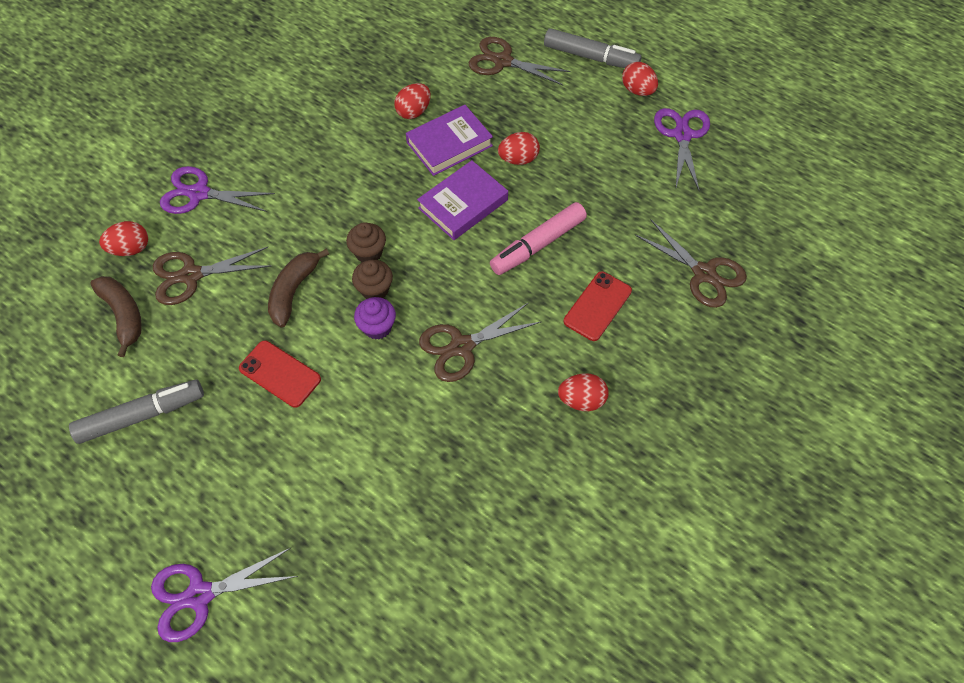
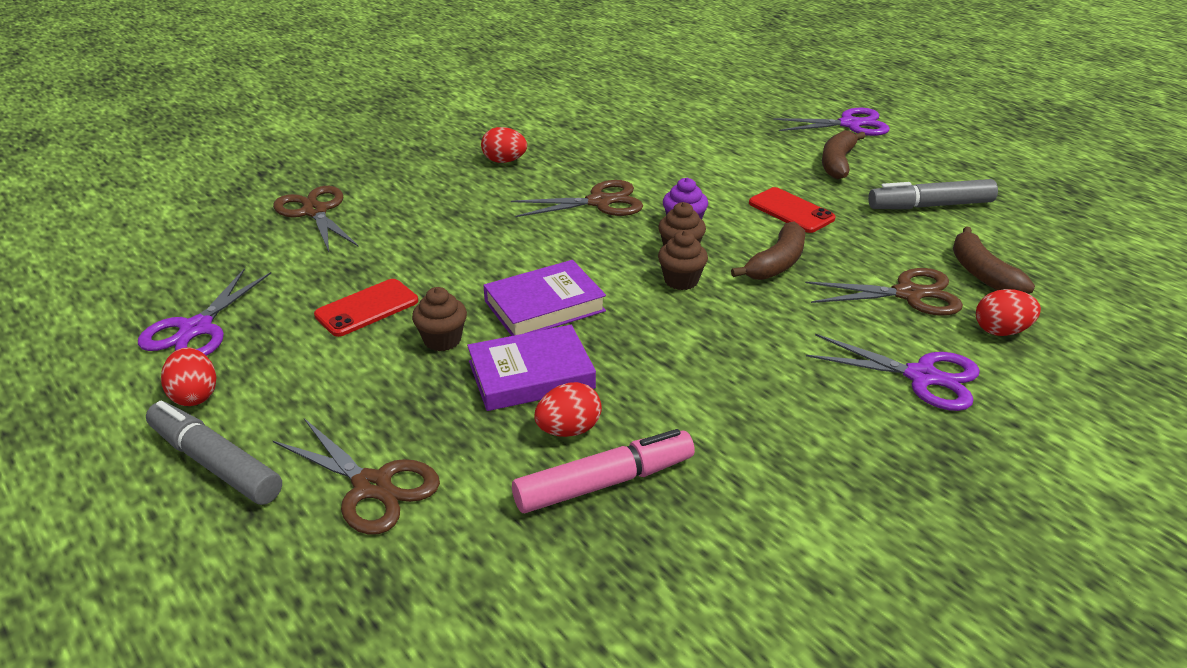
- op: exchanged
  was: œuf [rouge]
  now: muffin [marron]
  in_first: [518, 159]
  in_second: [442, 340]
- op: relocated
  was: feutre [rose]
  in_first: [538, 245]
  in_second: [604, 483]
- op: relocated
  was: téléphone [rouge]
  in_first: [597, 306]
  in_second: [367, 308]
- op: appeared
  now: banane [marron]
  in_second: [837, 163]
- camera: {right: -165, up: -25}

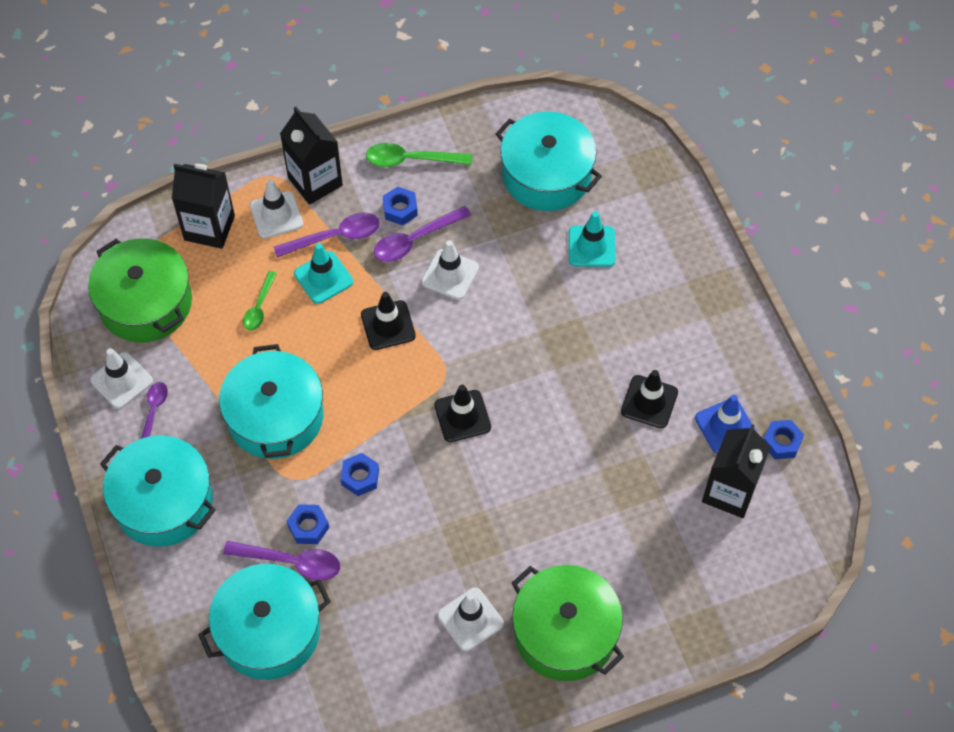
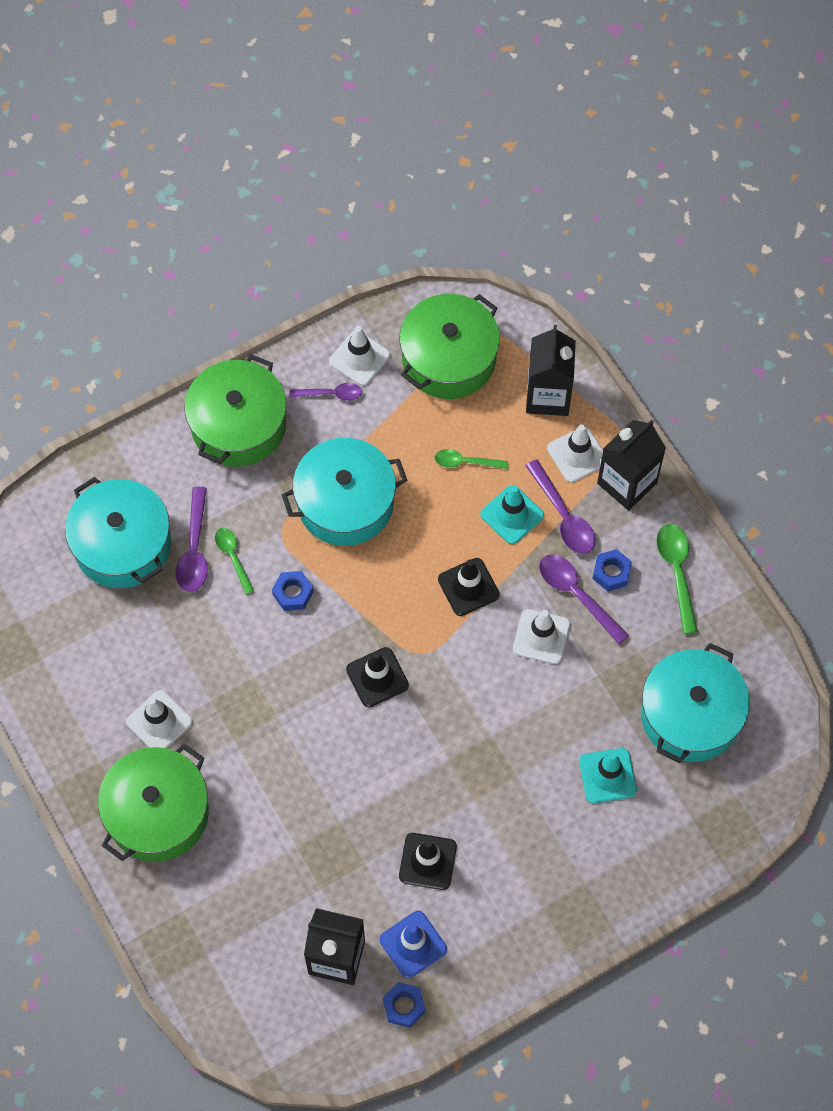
- op: colour
  was: marmite [turquoise]
  now: marmite [vert]
  in_first: [163, 502]
  in_second: [238, 425]
- op: exchanged
  was: écrou [bleu]
  now: cuillère [vert]
  in_first: [308, 527]
  in_second: [233, 557]
- camera: {right: 80, up: 5}

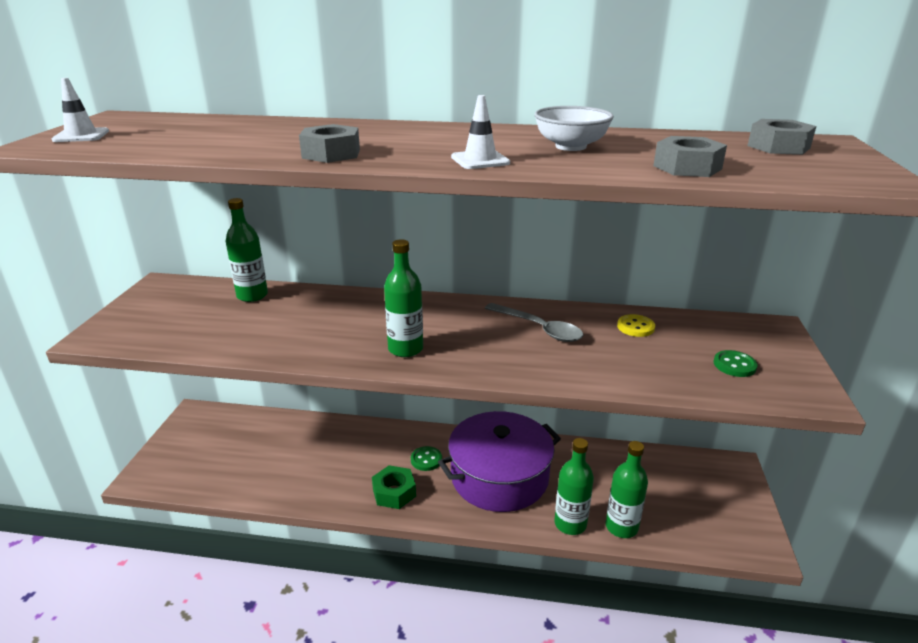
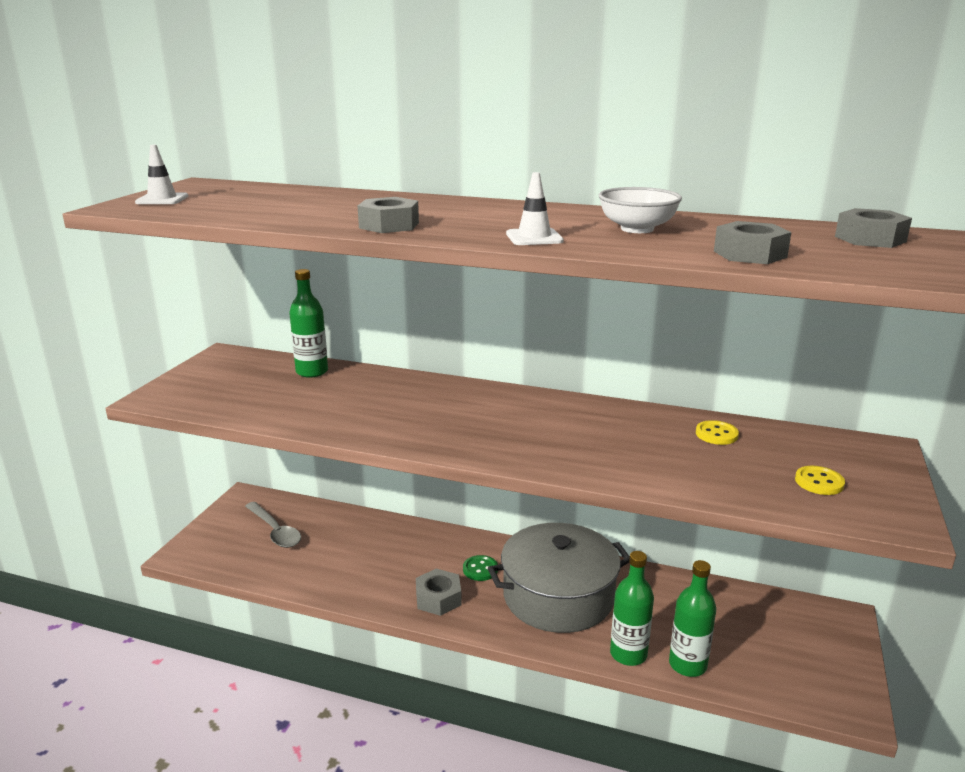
- op: missing
  was: bouteille [vert]
  in_first: [405, 349]
- op: relocated
  was: cuillère [gris]
  in_first: [539, 328]
  in_second: [275, 531]
- op: colour
  was: bouton [vert]
  now: bouton [jaune]
  in_first: [734, 365]
  in_second: [819, 482]
- op: colour
  was: marmite [violet]
  now: marmite [gris]
  in_first: [499, 477]
  in_second: [558, 596]
- op: colour
  was: écrou [vert]
  now: écrou [gris]
  in_first: [394, 492]
  in_second: [438, 598]
- camera: {right: 10, up: -5}

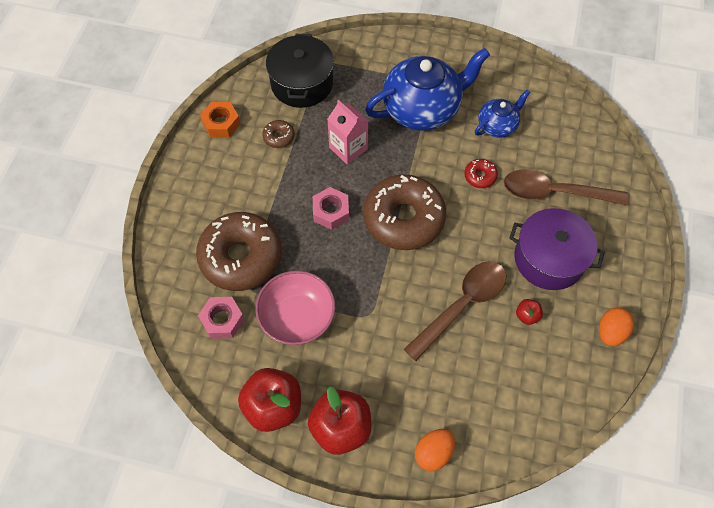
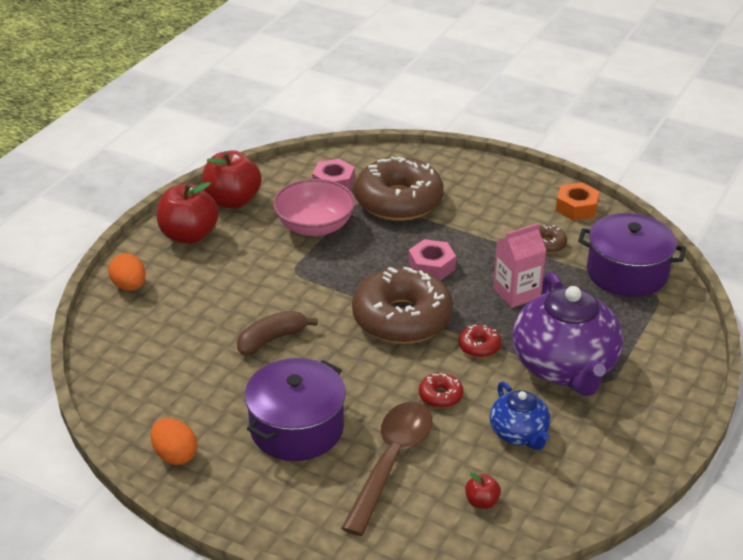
- op: colour
  was: marmite [noir]
  now: marmite [violet]
  in_first: [302, 83]
  in_second: [627, 272]
- op: colour
  was: théière [bleu]
  now: théière [violet]
  in_first: [422, 109]
  in_second: [564, 367]
- op: exchanged
  was: cuillère [marron]
  now: banane [marron]
  in_first: [462, 305]
  in_second: [272, 339]
- op: relocated
  was: pomme [rouge]
  in_first: [527, 316]
  in_second: [481, 502]
- op: appeared
  now: beignet [rouge]
  in_second: [479, 346]
- camera: {right: 105, up: -25}

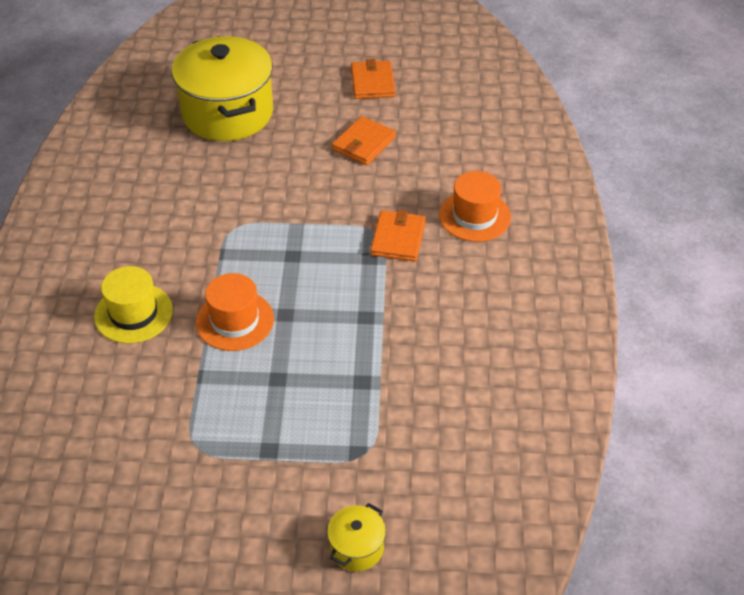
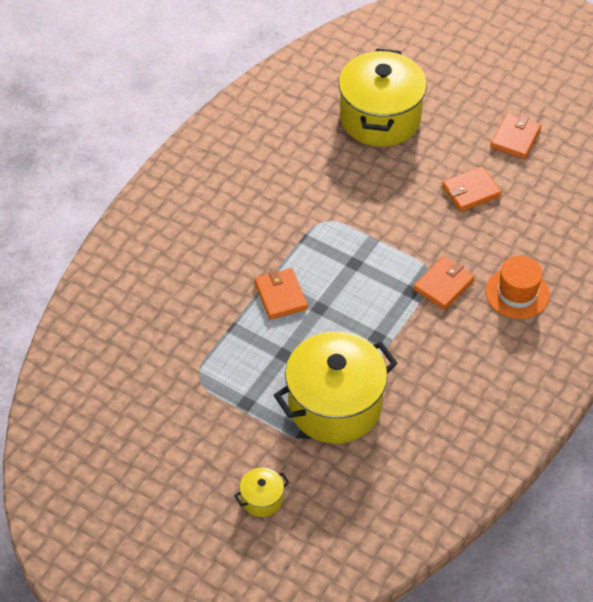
- op: missing
  was: chapeau [jaune]
  in_first: [133, 313]
- op: exchanged
  was: chapeau [orange]
  now: portefeuille [orange]
  in_first: [235, 320]
  in_second: [280, 296]
- op: appeared
  now: marmite [jaune]
  in_second: [335, 405]
- camera: {right: 30, up: 5}

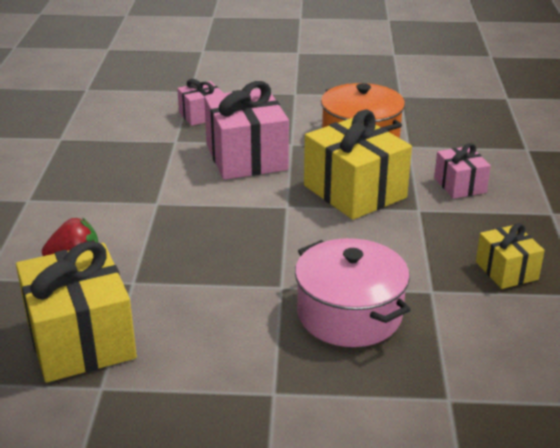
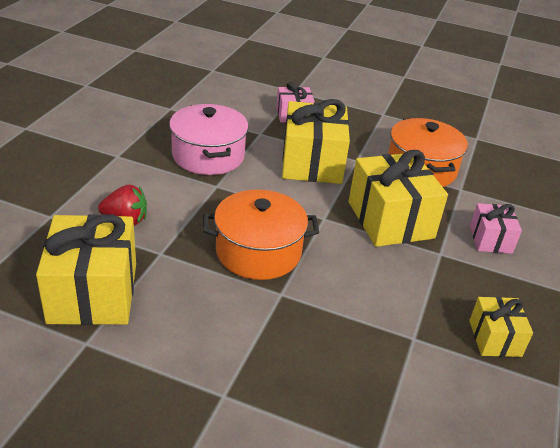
- op: colour
  was: cadeau [rose]
  now: cadeau [jaune]
  in_first: [246, 157]
  in_second: [312, 163]
- op: relocated
  was: marmite [rose]
  in_first: [349, 314]
  in_second: [208, 156]
- op: appeared
  now: marmite [orange]
  in_second: [258, 252]
- camera: {right: 15, up: 5}

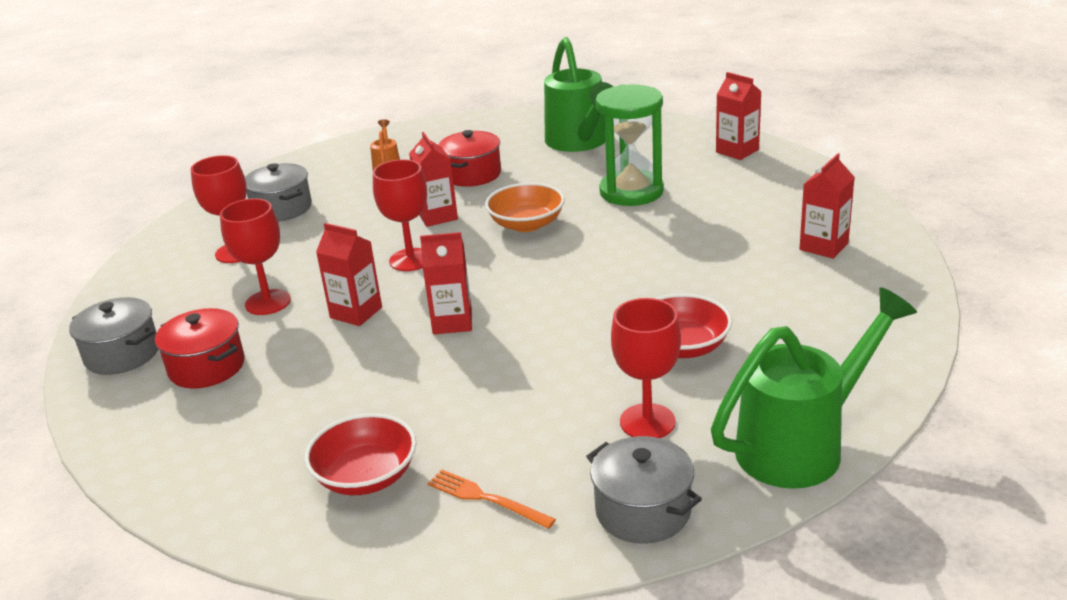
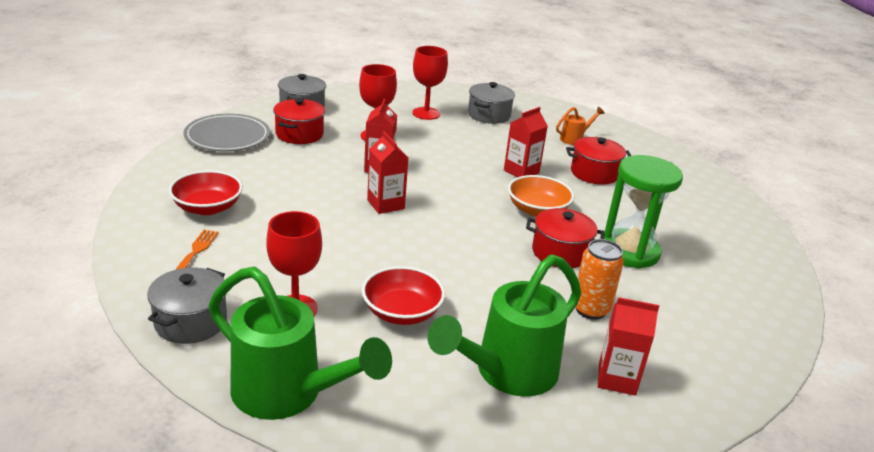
- op: relocated
  was: arrosoir [vert]
  in_first: [580, 142]
  in_second: [507, 373]
- op: missing
  was: brique de lait [rouge]
  in_first: [737, 151]
- op: missing
  was: verre à pied [rouge]
  in_first: [411, 260]
- op: appeared
  now: assiette [gris]
  in_second: [227, 136]
- op: appeared
  now: marmite [rouge]
  in_second: [560, 253]
- op: appeared
  now: canette [orange]
  in_second: [590, 309]
- camera: {right: 60, up: 0}

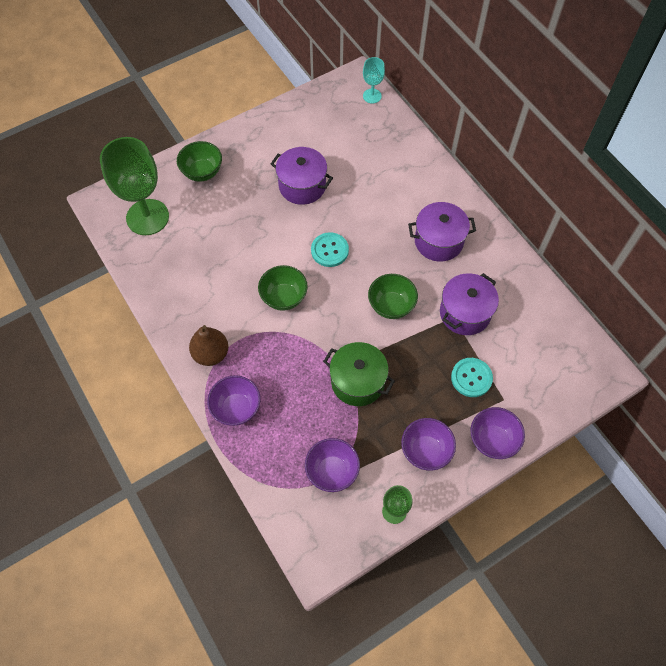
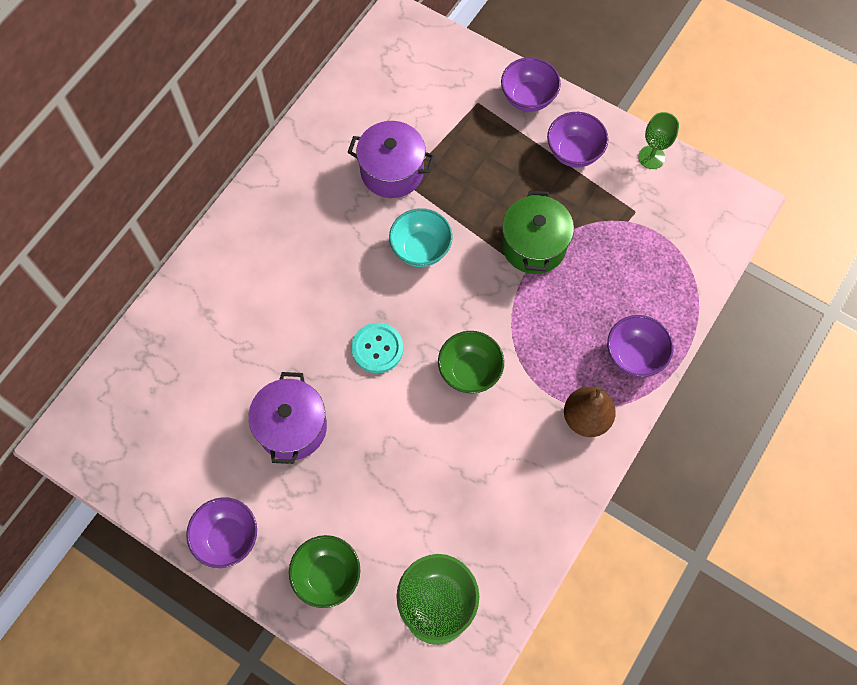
- op: missing
  was: verre à pied [turquoise]
  in_first: [372, 96]
- op: missing
  was: marmite [violet]
  in_first: [438, 241]
- op: colour
  was: bol [vert]
  now: bol [turquoise]
  in_first: [391, 306]
  in_second: [421, 249]
- op: missing
  was: bouton [turquoise]
  in_first: [471, 378]
- op: relocated
  was: bol [violet]
  in_first: [332, 471]
  in_second: [227, 538]
- camera: {right: -115, up: 5}

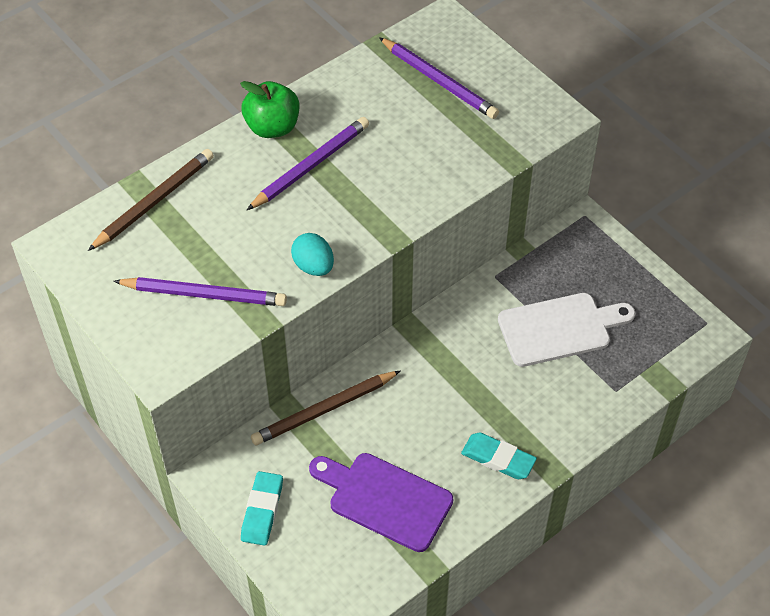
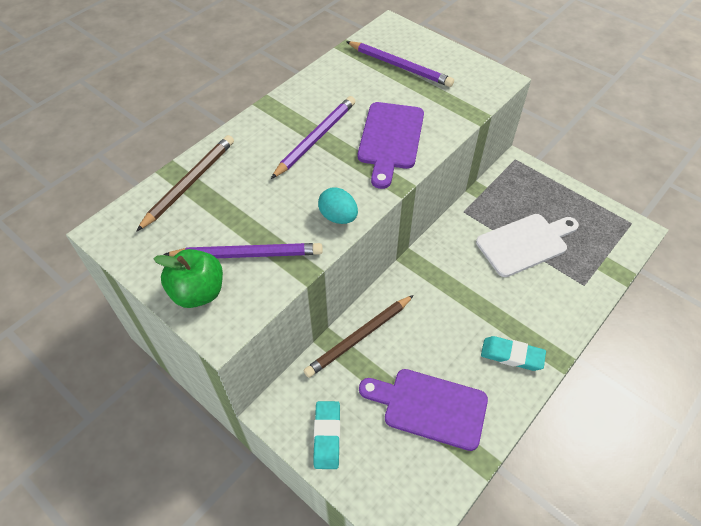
- op: relocated
  was: pomme [vert]
  in_first: [272, 127]
  in_second: [198, 292]
- op: appeared
  now: planche à découper [violet]
  in_second: [390, 139]
- camera: {right: -10, up: 0}

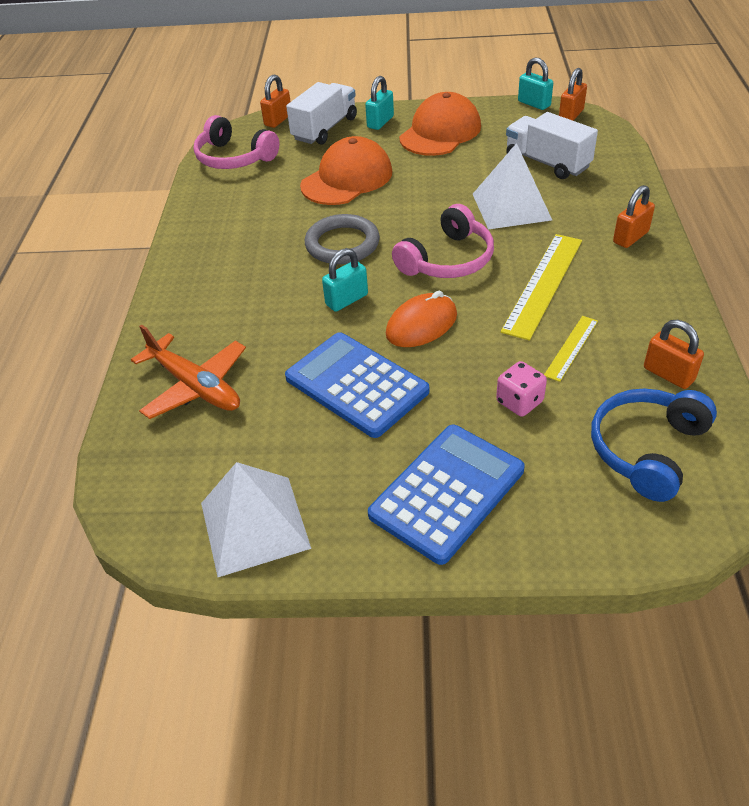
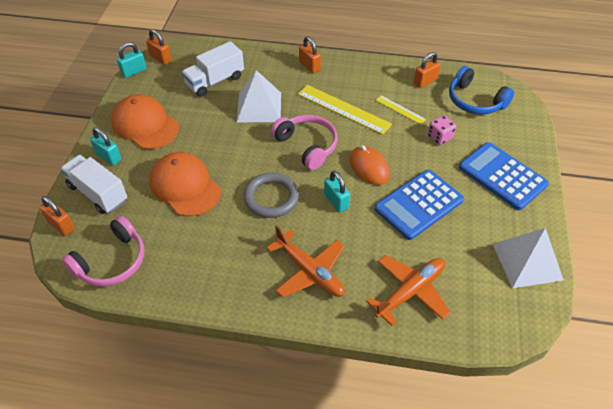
- op: appeared
  now: avion [orange]
  in_second: [309, 271]
- camera: {right: -85, up: 5}

